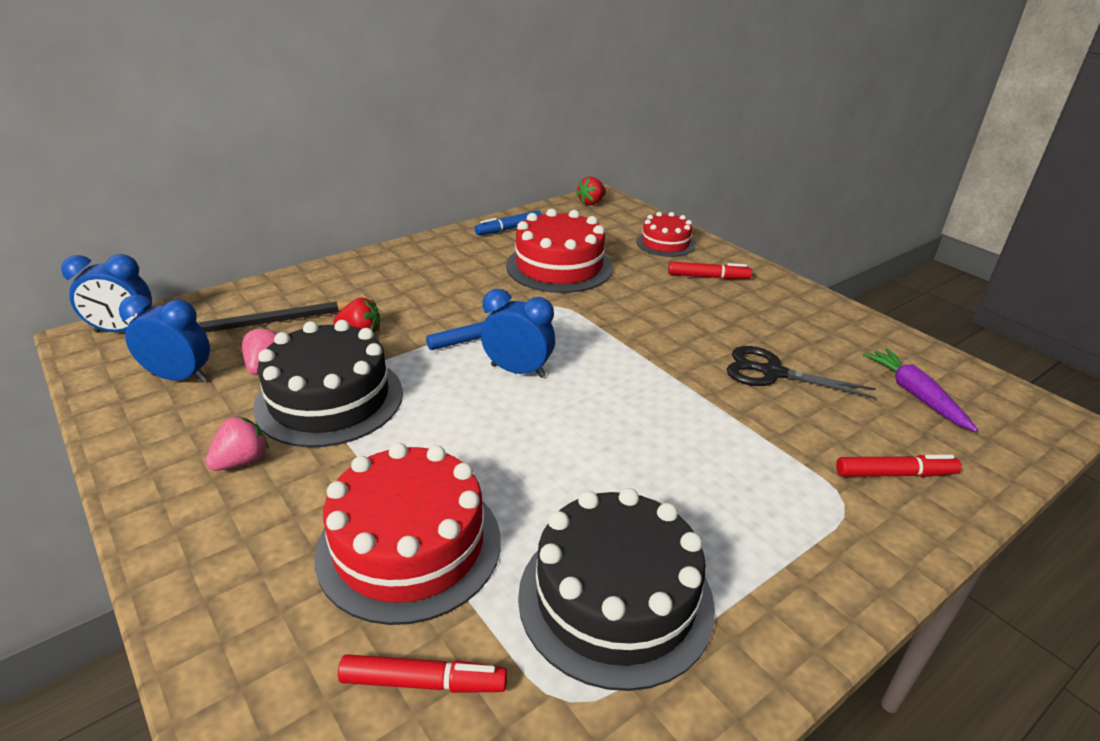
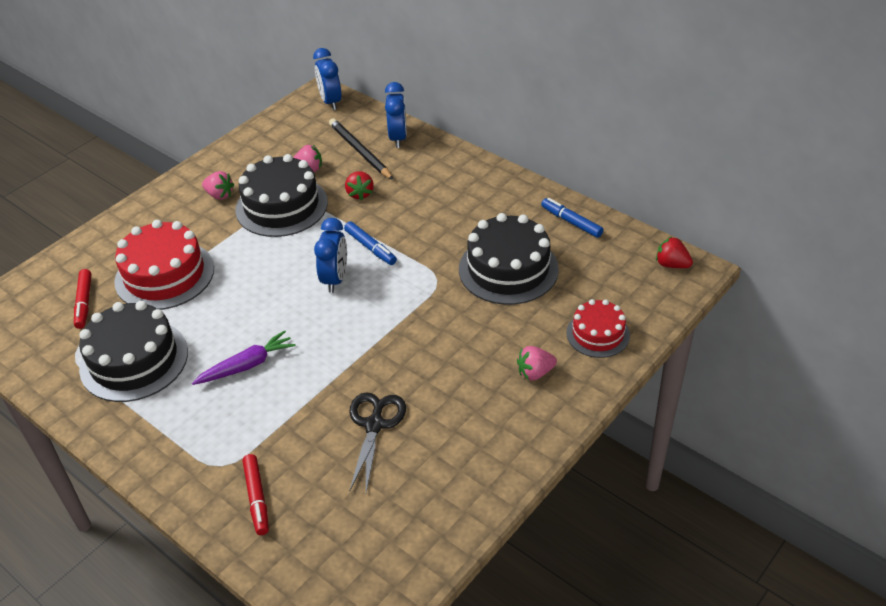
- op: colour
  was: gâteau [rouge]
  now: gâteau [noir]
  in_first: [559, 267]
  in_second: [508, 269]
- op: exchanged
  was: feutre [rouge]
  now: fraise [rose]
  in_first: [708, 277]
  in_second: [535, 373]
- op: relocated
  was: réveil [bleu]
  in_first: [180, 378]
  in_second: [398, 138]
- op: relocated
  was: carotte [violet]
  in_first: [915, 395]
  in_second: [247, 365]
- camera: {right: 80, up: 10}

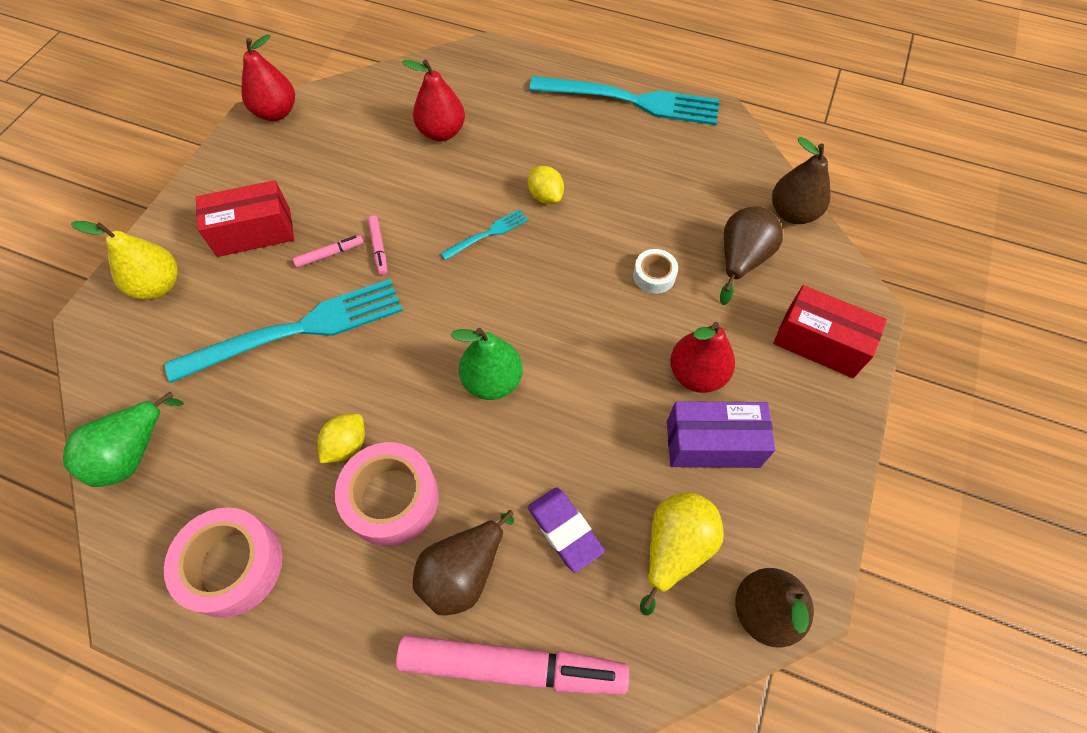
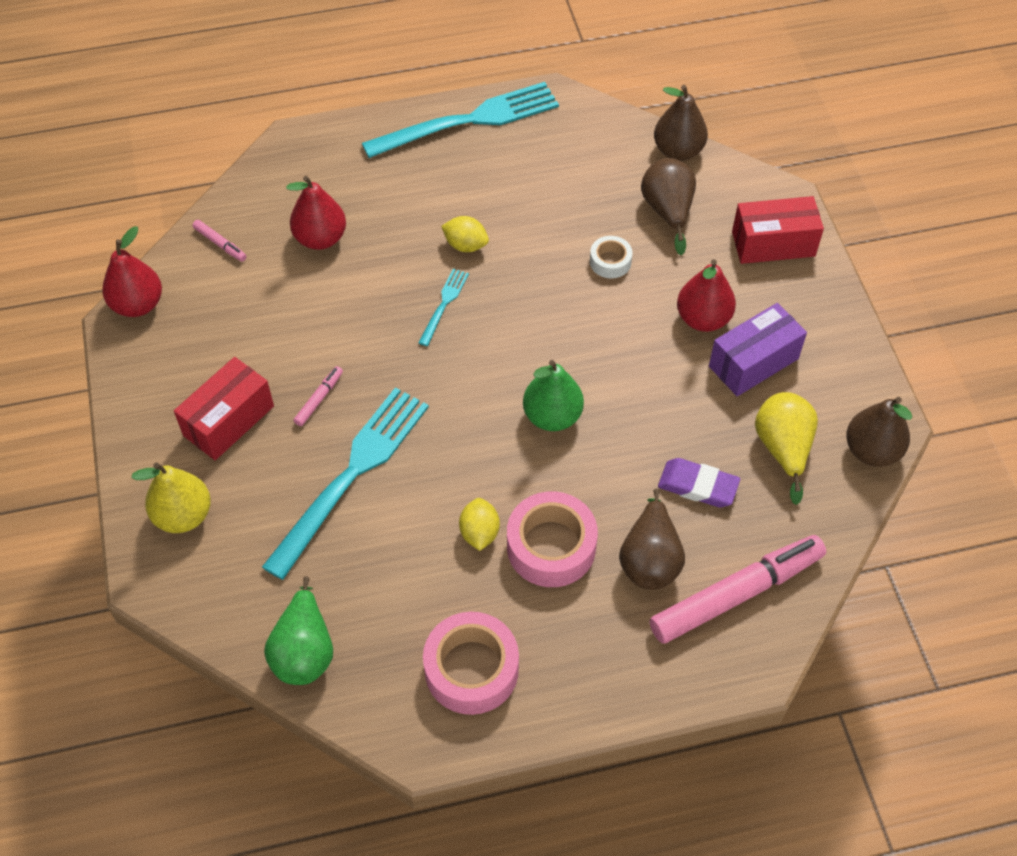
- op: relocated
  was: feutre [rose]
  in_first: [379, 248]
  in_second: [220, 244]
- camera: {right: -35, up: -5}

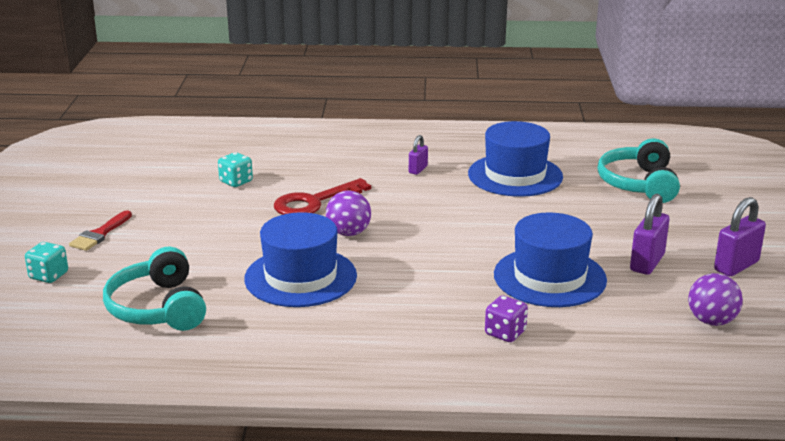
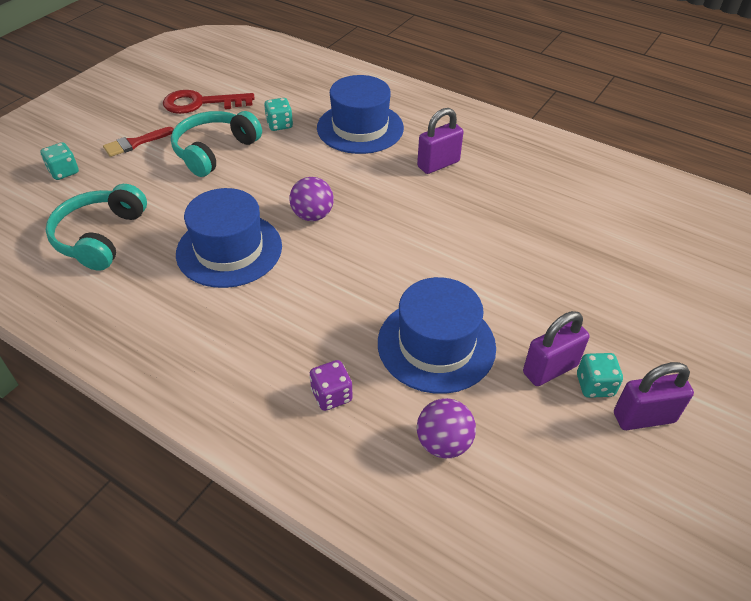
- op: relocated
  was: chapeau [bleu]
  in_first: [515, 175]
  in_second: [360, 128]
- op: size
  was: cadenas [violet]
  in_first: [418, 169]
  in_second: [438, 164]
  ratio: 1.74
- op: relocated
  was: casque audio [turquoise]
  in_first: [639, 184]
  in_second: [214, 151]
- op: relocated
  was: clé [rouge]
  in_first: [314, 202]
  in_second: [200, 103]
- op: relocated
  was: balle [violet]
  in_first: [711, 321]
  in_second: [443, 443]
- op: appeared
  now: dé [turquoise]
  in_second: [594, 385]
- camera: {right: 30, up: 20}

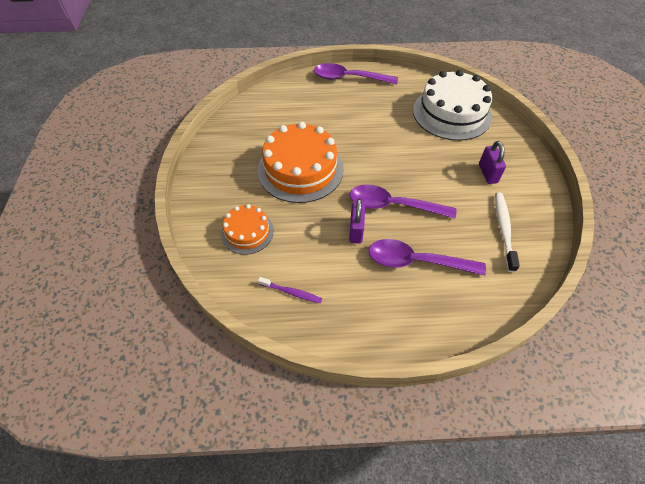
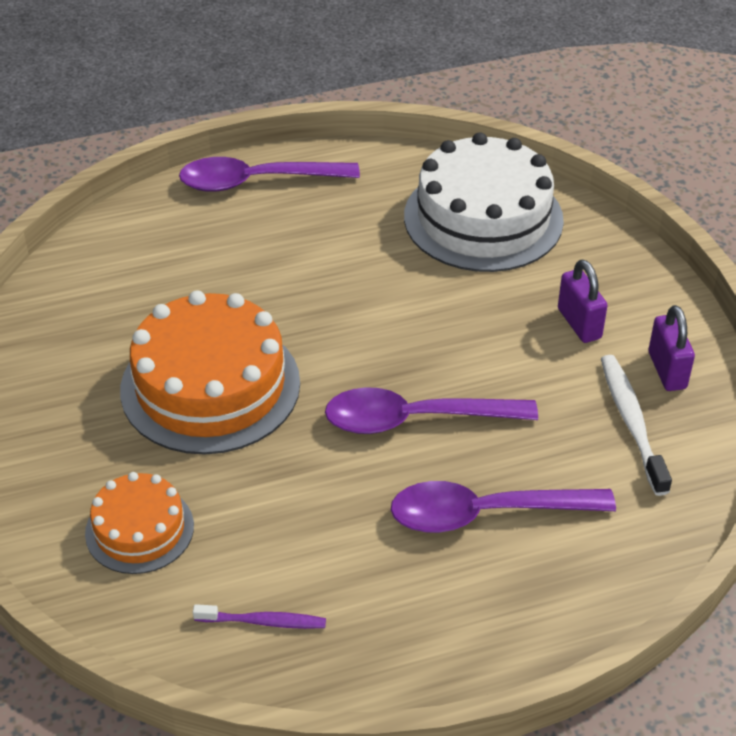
- op: relocated
  was: cadenas [violet]
  in_first: [356, 230]
  in_second: [667, 370]
- camera: {right: -15, up: -10}

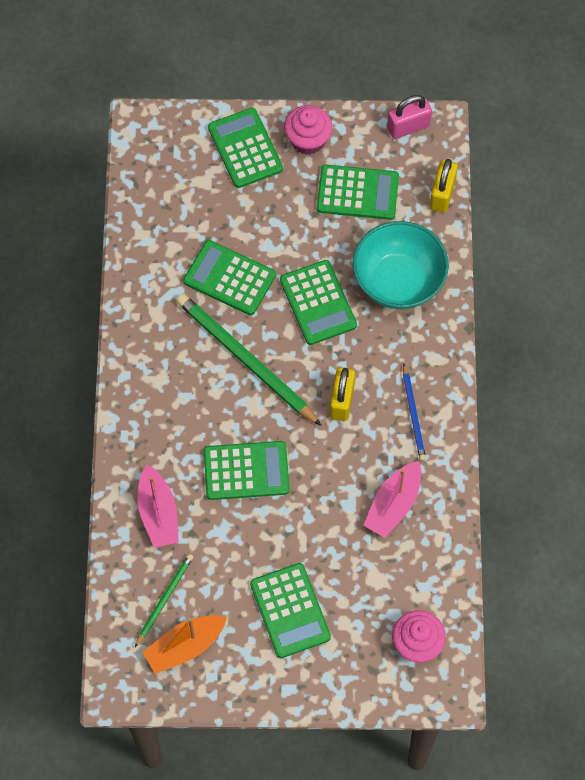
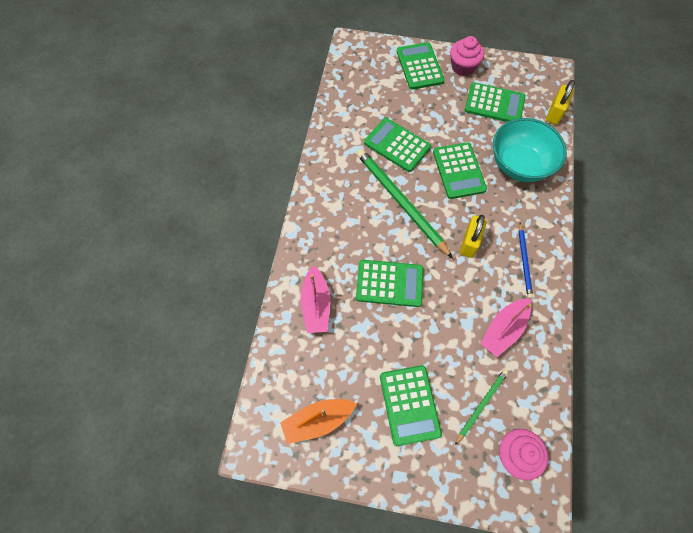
- op: missing
  was: cadenas [rose]
  in_first: [408, 127]
- op: relocated
  was: crayon [vert]
  in_first: [164, 599]
  in_second: [481, 405]
- camera: {right: 10, up: 0}

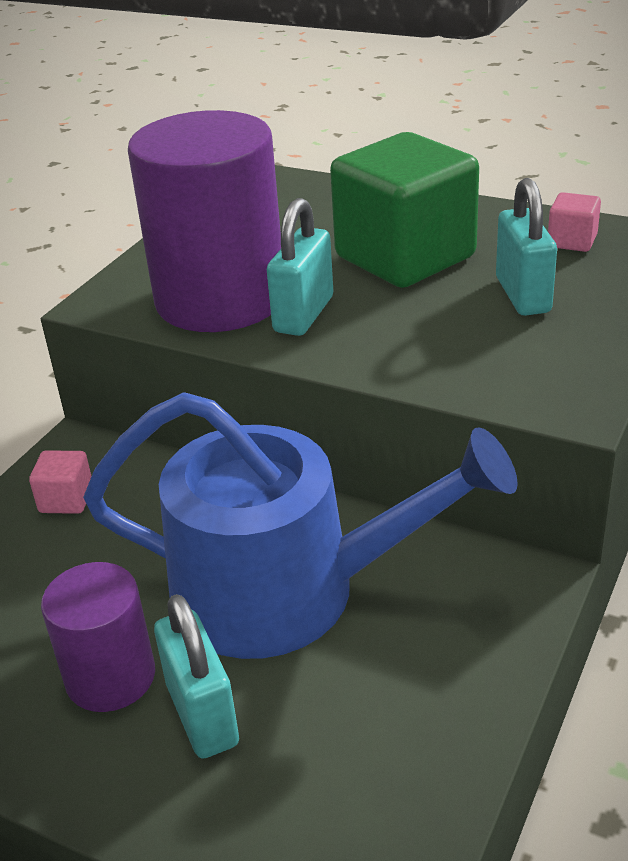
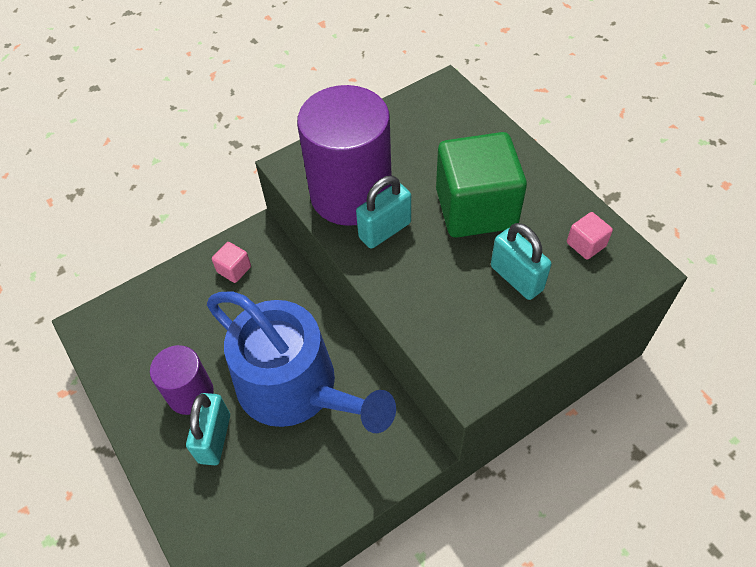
- op: spun
  was: cadenas [turquoise]
  in_first: [523, 295]
  in_second: [516, 278]
  clockwise: -60
- camera: {right: 30, up: 20}

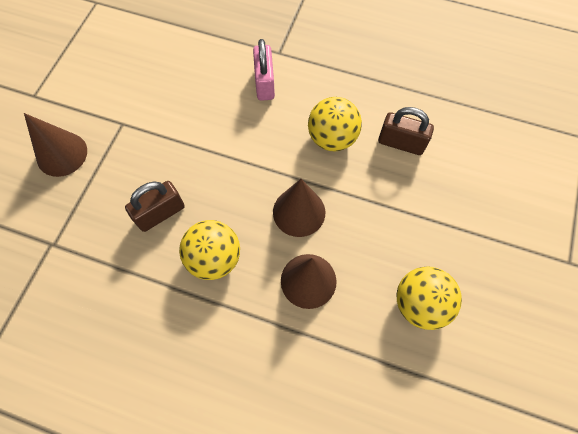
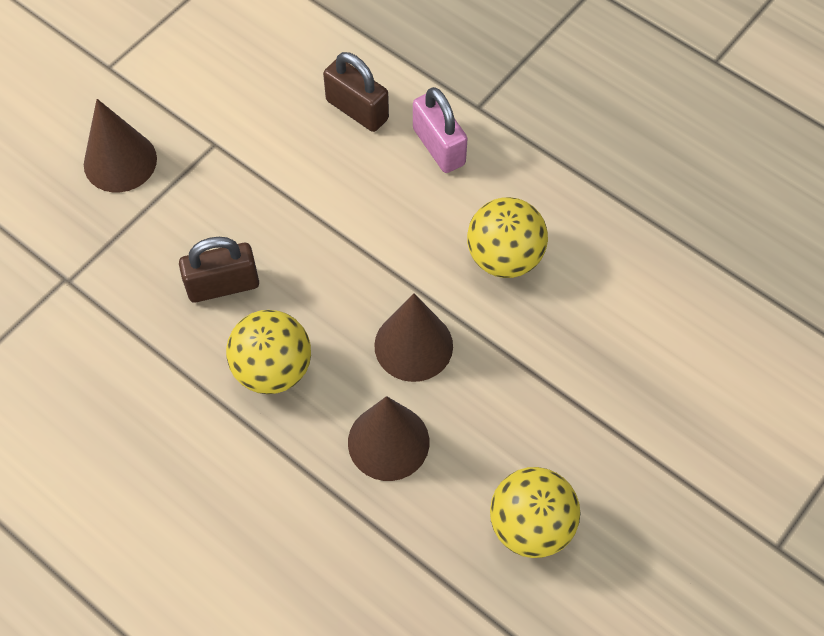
- op: spun
  was: cadenas [rose]
  in_first: [264, 83]
  in_second: [439, 146]
  clockwise: -45
- op: relocated
  was: cadenas [marron]
  in_first: [401, 143]
  in_second: [357, 110]
- camera: {right: 20, up: -5}

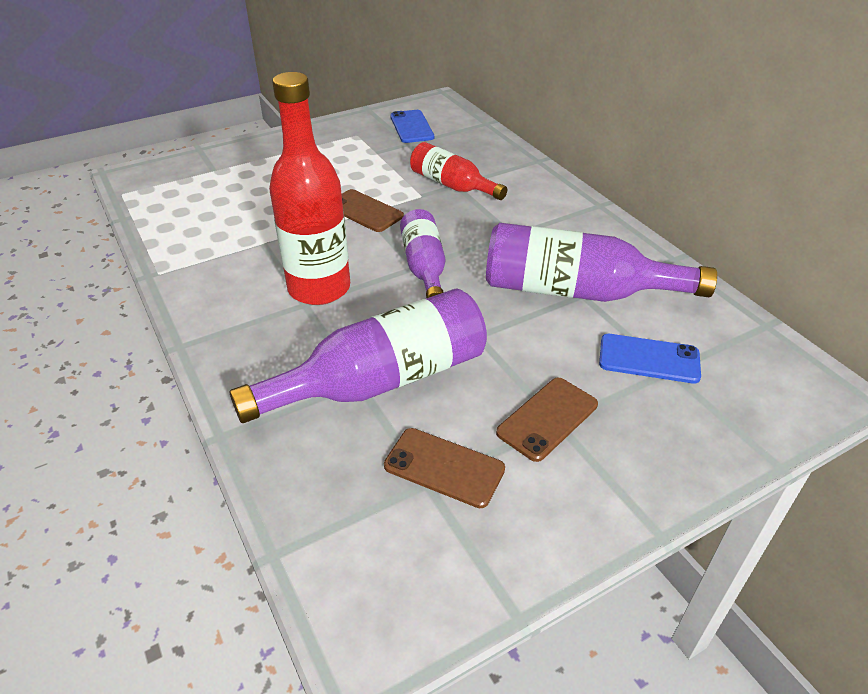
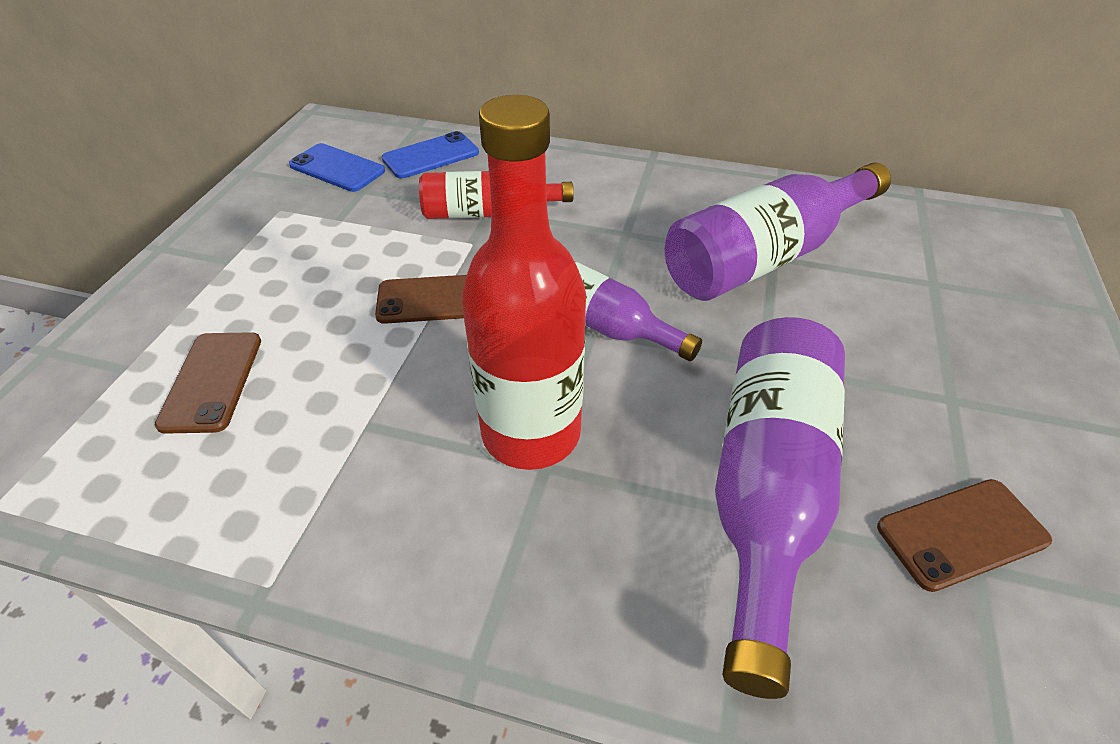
- op: relocated
  was: téléphone [bleu]
  in_first: [649, 359]
  in_second: [431, 156]
- op: relocated
  was: téléphone [marron]
  in_first: [547, 418]
  in_second: [212, 381]
- camera: {right: -45, up: 5}

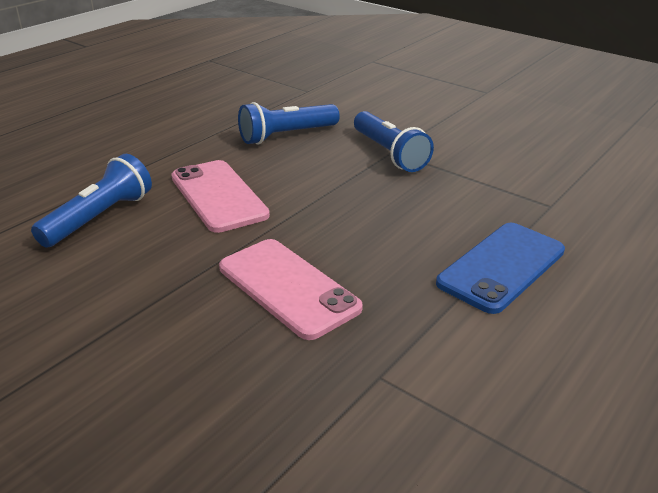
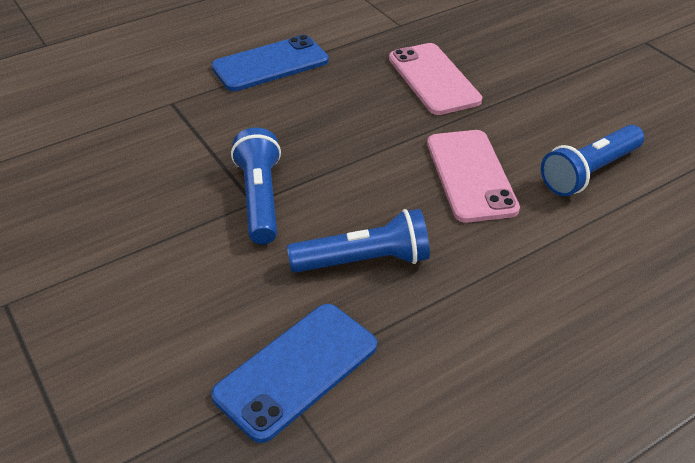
- op: appeared
  now: téléphone [bleu]
  in_second: [297, 370]
- camera: {right: -160, up: 10}

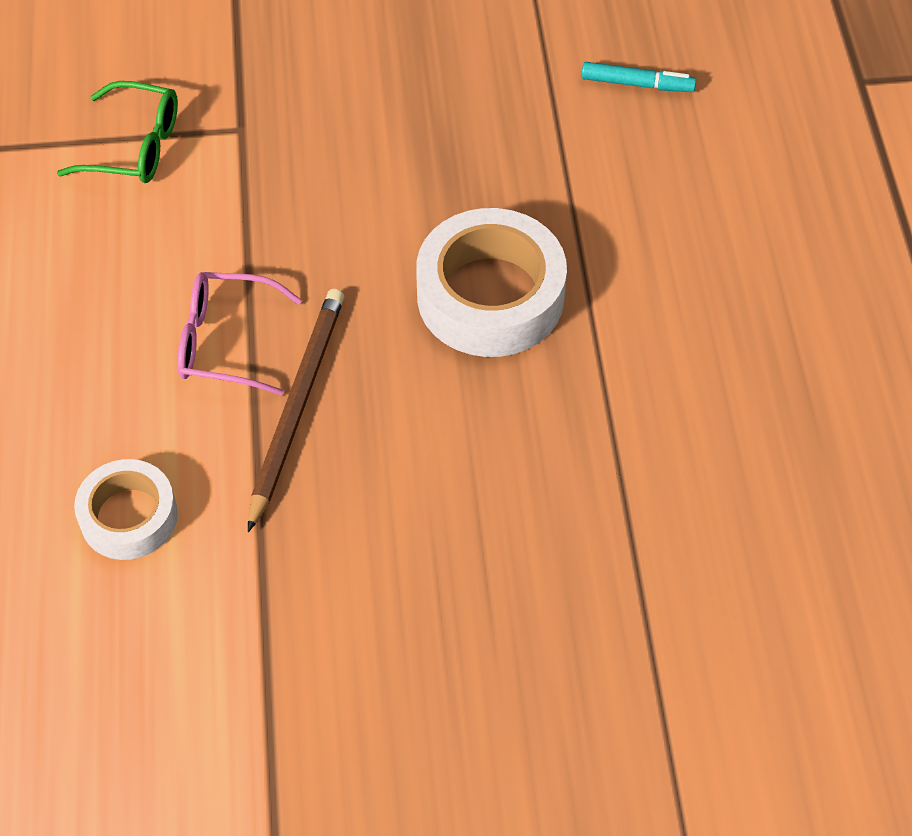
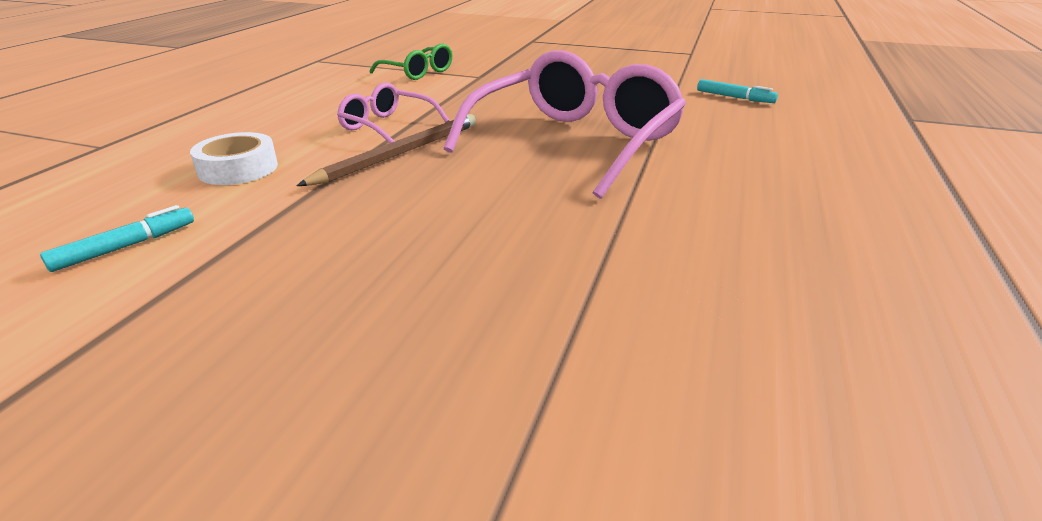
- op: exchanged
  was: ruban adhésif [blanc]
  now: lunettes [rose]
  in_first: [490, 296]
  in_second: [575, 142]
- op: appeared
  now: feutre [turquoise]
  in_second: [126, 247]
- camera: {right: 25, up: -25}

